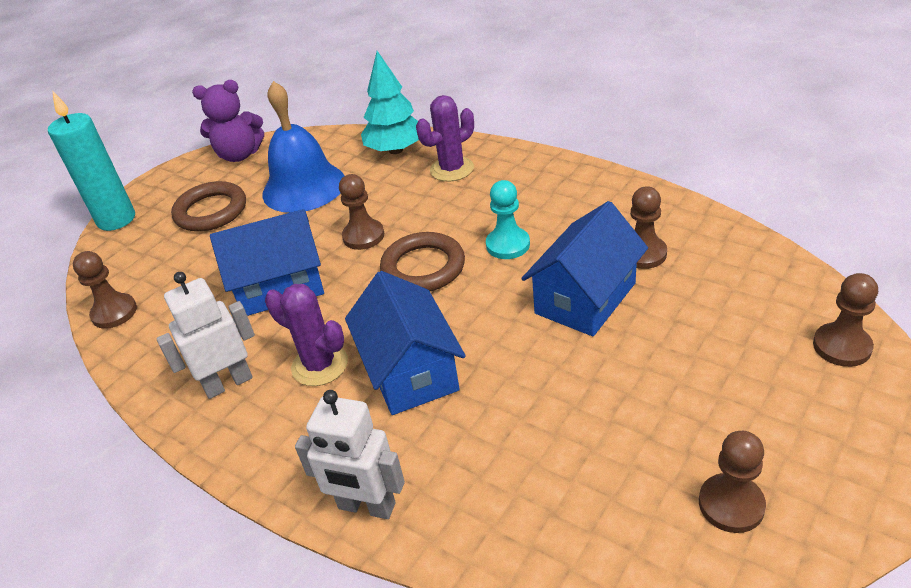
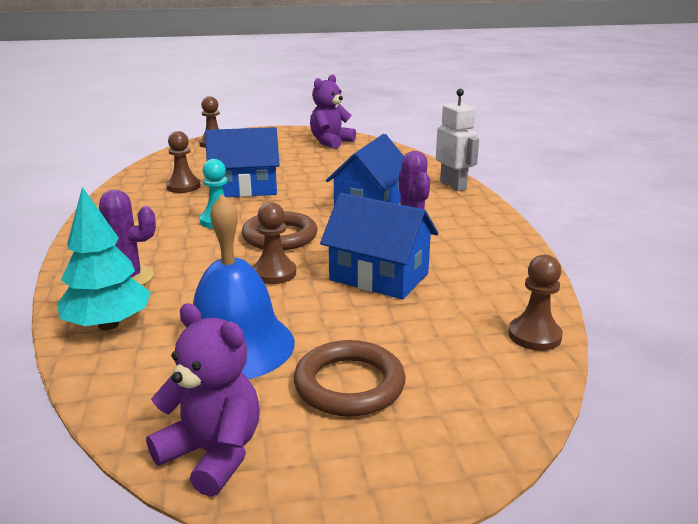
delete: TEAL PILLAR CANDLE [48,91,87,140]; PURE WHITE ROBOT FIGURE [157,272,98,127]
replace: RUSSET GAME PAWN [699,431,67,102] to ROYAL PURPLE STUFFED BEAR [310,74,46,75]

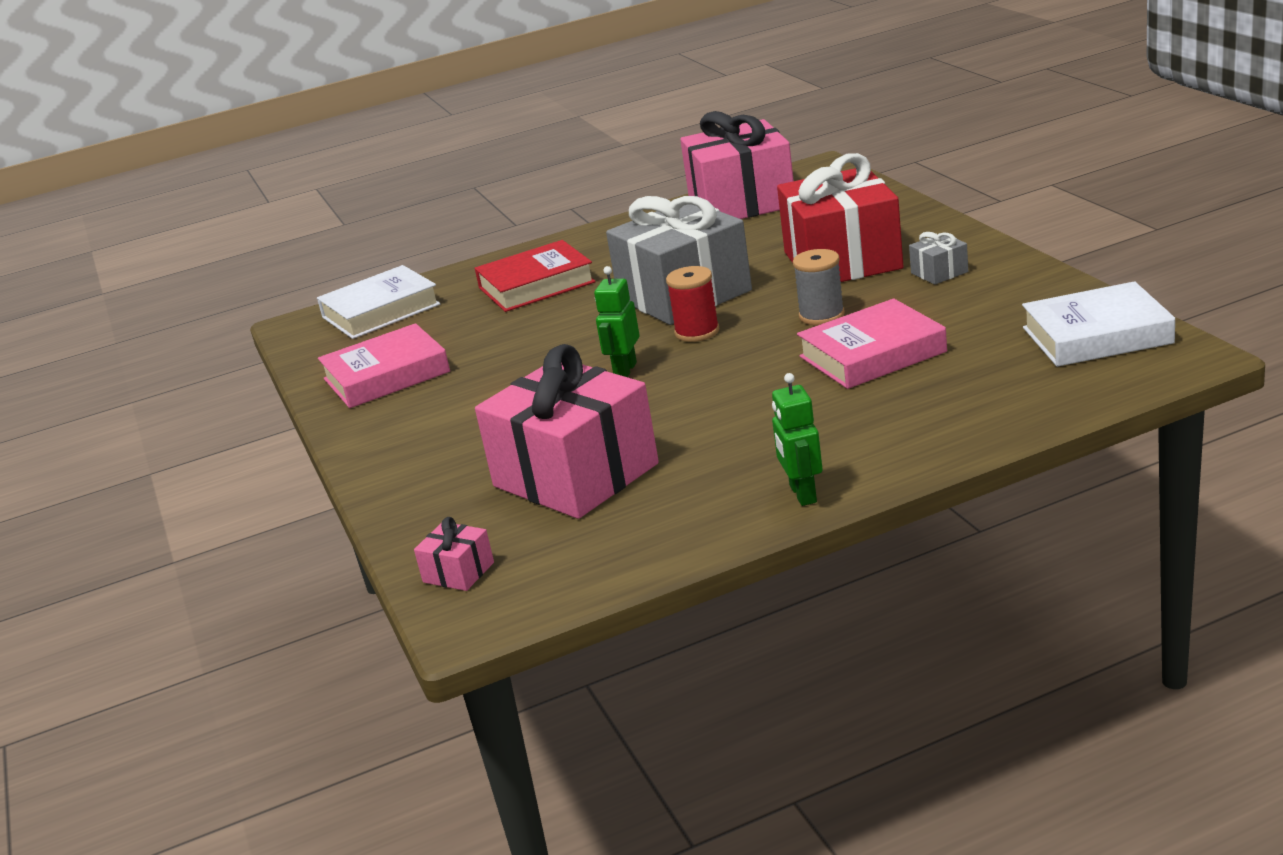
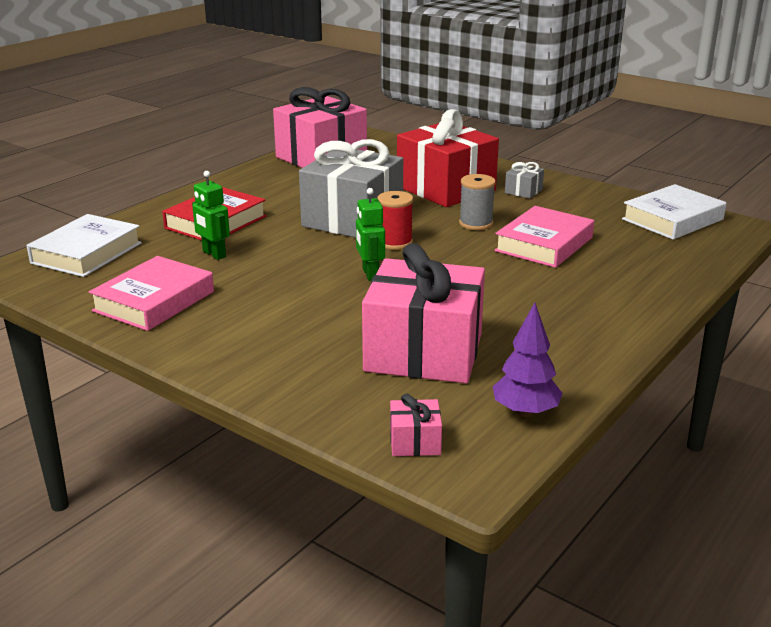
insert: ROYAL PURPLE TREE [493,303,70,114]
move: EMERALD ROBOT FIGURE [772,373,51,133] to [192,171,38,89]

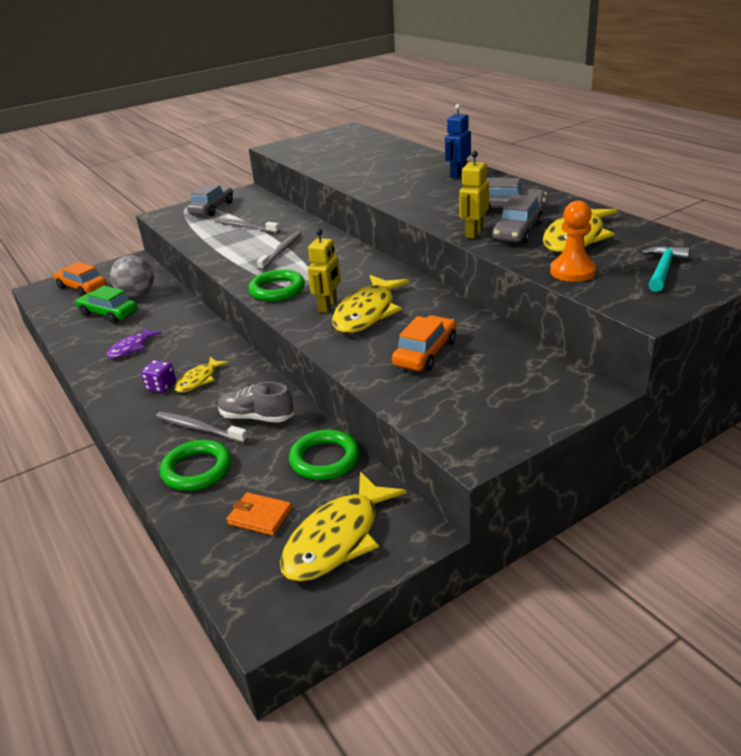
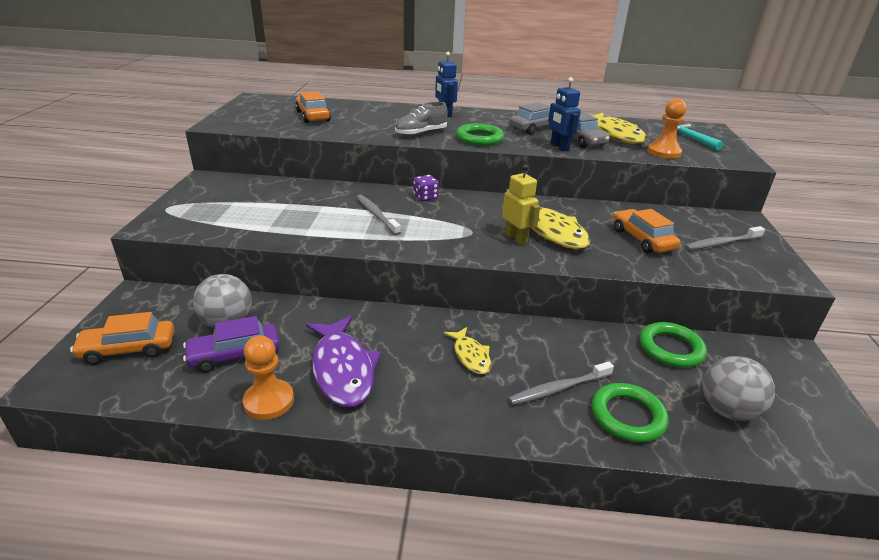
delete: GREY CAR [187,184,46,32]; YELLOW FISH [280,472,127,110]
insert: ORANGE-COLOURED GAME PAWN [243,336,51,84]; ORANGE-COLOURED CAR [295,91,36,32]
move: GREY SNEAKER [218,382,75,41] to [395,102,53,34]; ROYAL PURPLE DICE [141,360,35,33] to [413,175,26,26]; EMERALD HOOP [248,269,57,32] to [456,123,48,23]; GREY TOOTHBRUSH [215,218,65,15] to [684,226,81,24]
replace: ORANGE-COLOURED BILLFOLD [227,492,65,44] to GREY SPHERE [703,356,72,65]
recolor: EMERALD CAR [76,286,62,37] to ROYAL PURPLE CAR [183,316,97,57]; YELLOW ROBOT FIGURE [459,151,30,87] to ROYAL BLUE ROBOT FIGURE [548,77,33,74]
resize: ROYAL PURPLE FISH [107,327,54,31] = [306,316,75,91] x1.80

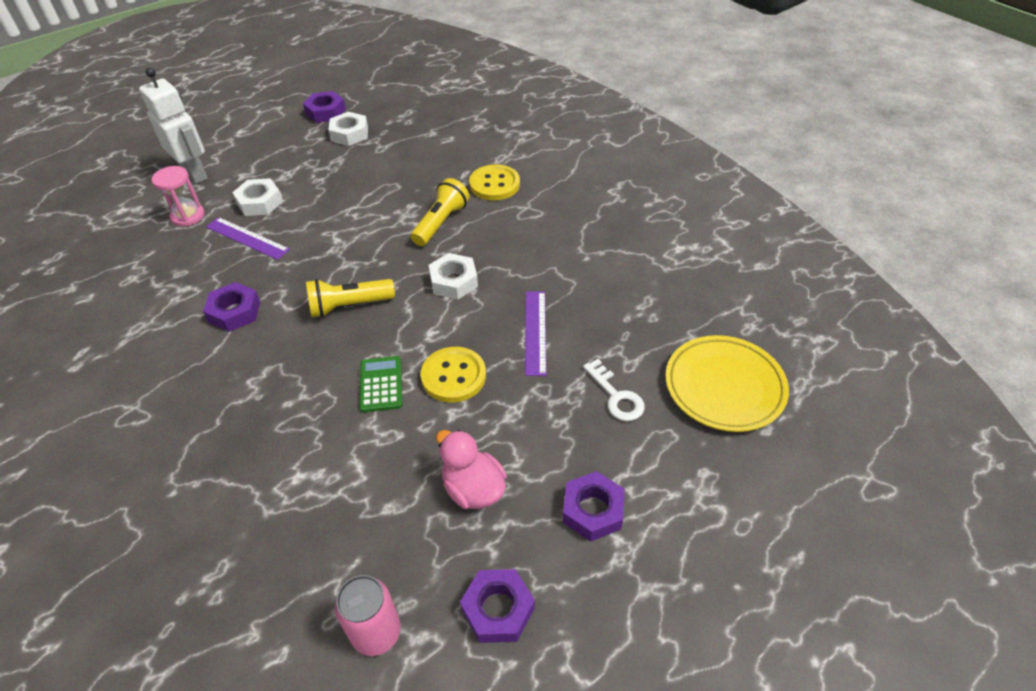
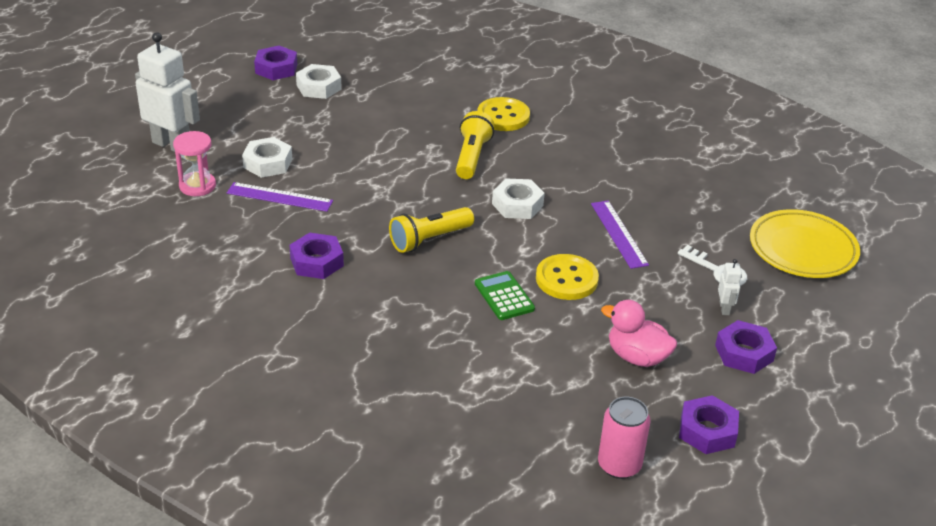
insert: PURE WHITE ROBOT FIGURE [718,259,24,56]

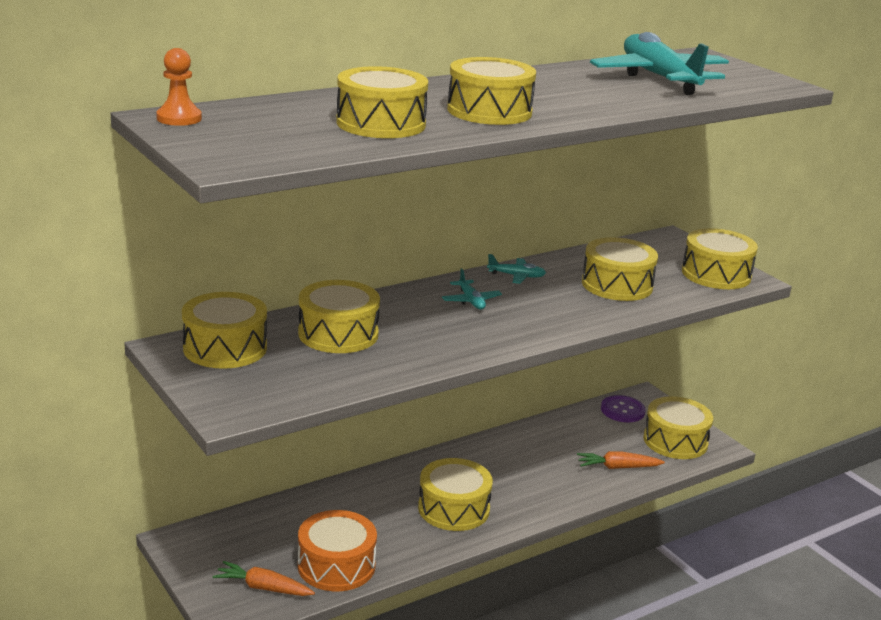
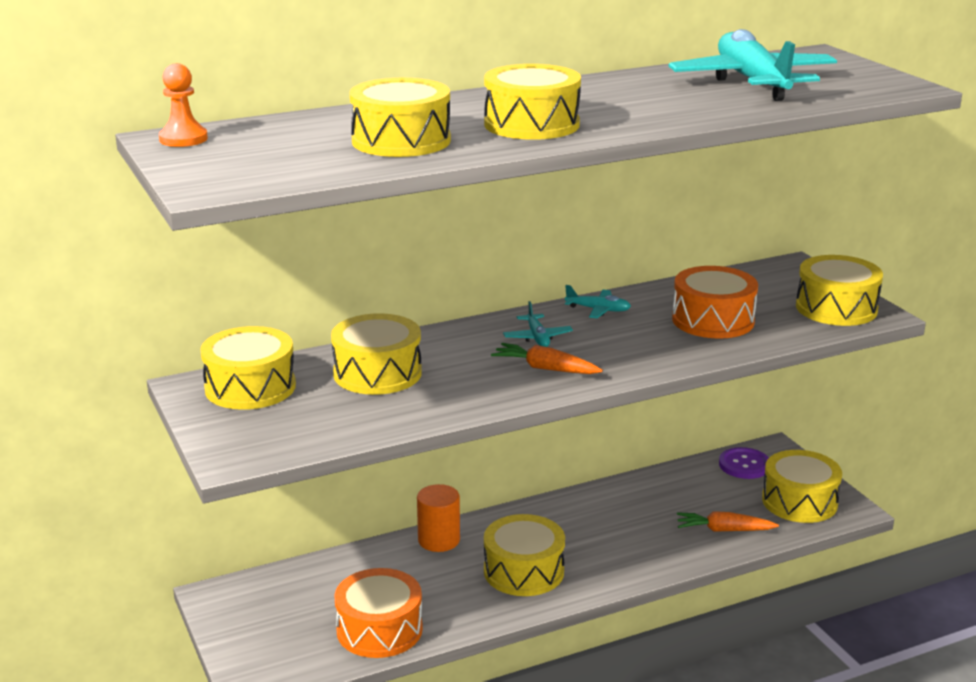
insert: ORANGE-COLOURED CYLINDER SHAPE [417,484,43,68]
move: ORANGE-COLOURED TOY CARROT [213,561,102,35] to [491,343,112,31]
recolor: YELLOW SNARE DRUM [582,237,76,64] to ORANGE-COLOURED SNARE DRUM [672,266,86,73]

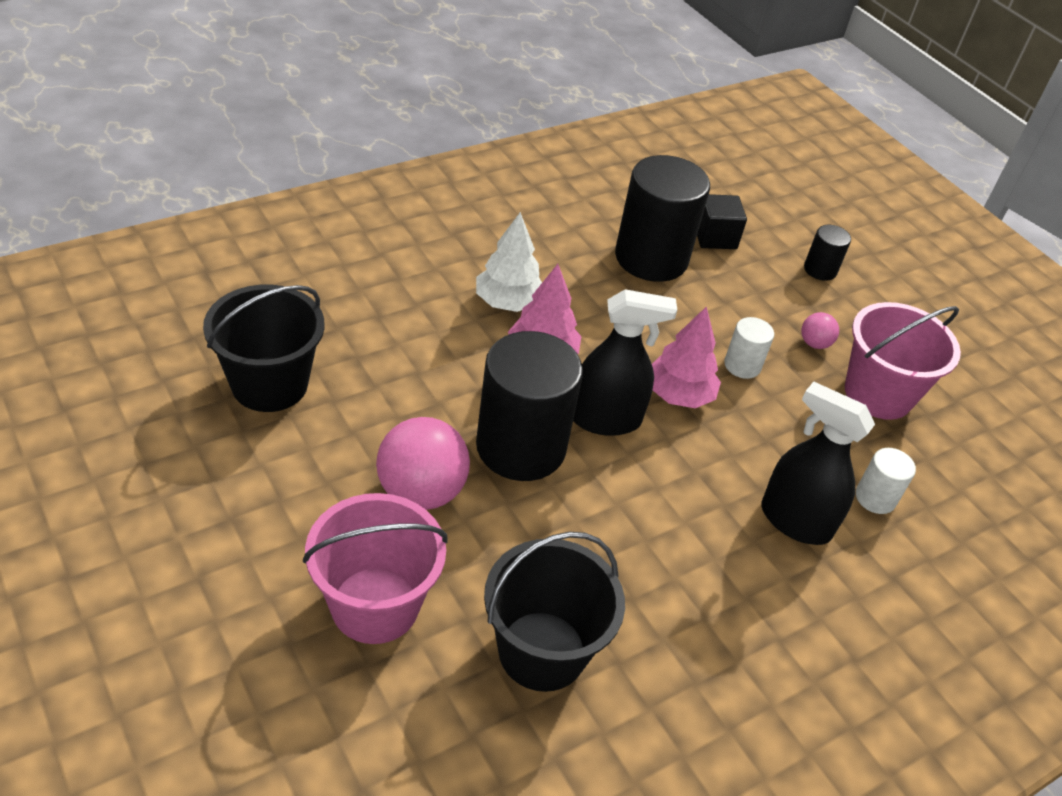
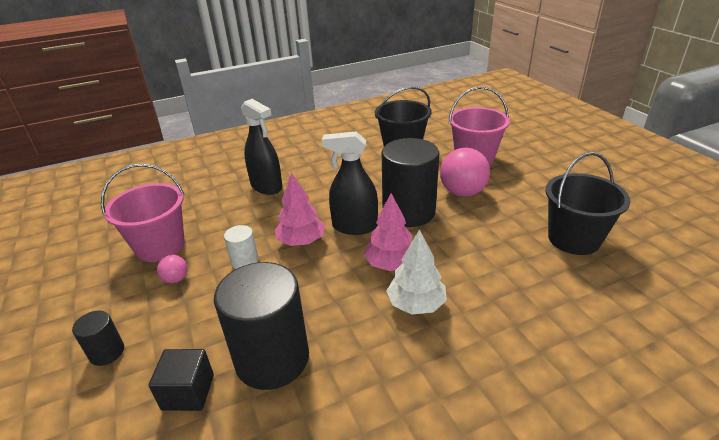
delete: PURE WHITE CYLINDER SHAPE [856,448,60,66]

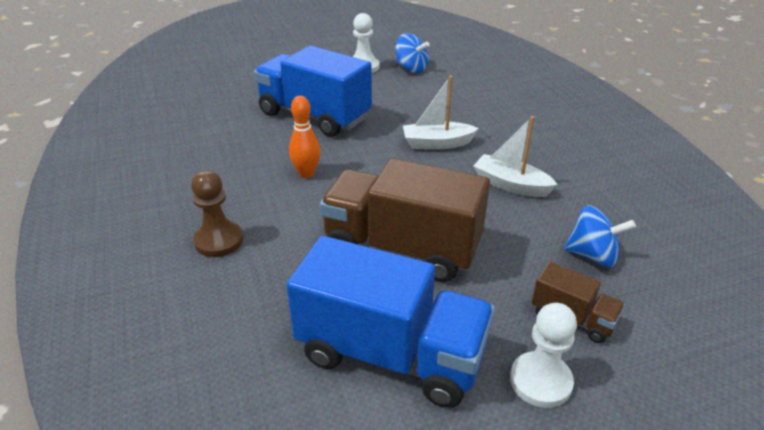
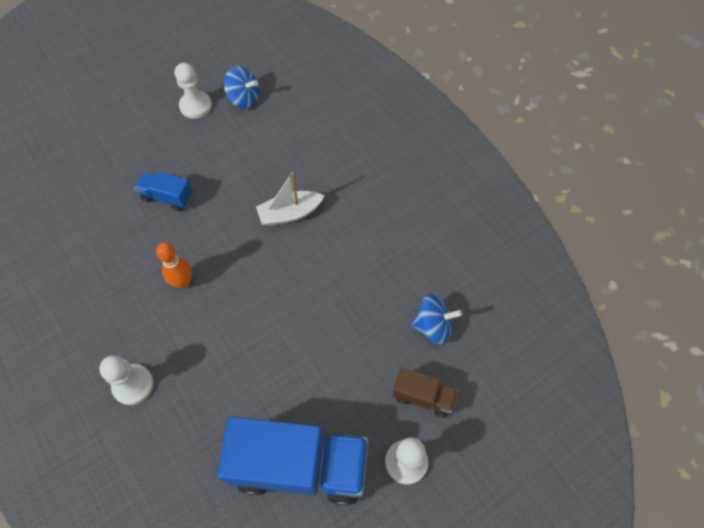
delete: RUSSET LORRY [319,158,171,124]; PURE WHITE SAILBOAT [473,116,85,81]
recolor: RUSSET GAME PAWN [191,170,52,87] to PURE WHITE GAME PAWN [99,355,55,50]
resize: ROYAL BLUE LORRY [254,46,118,91] = [135,171,58,40] x0.47

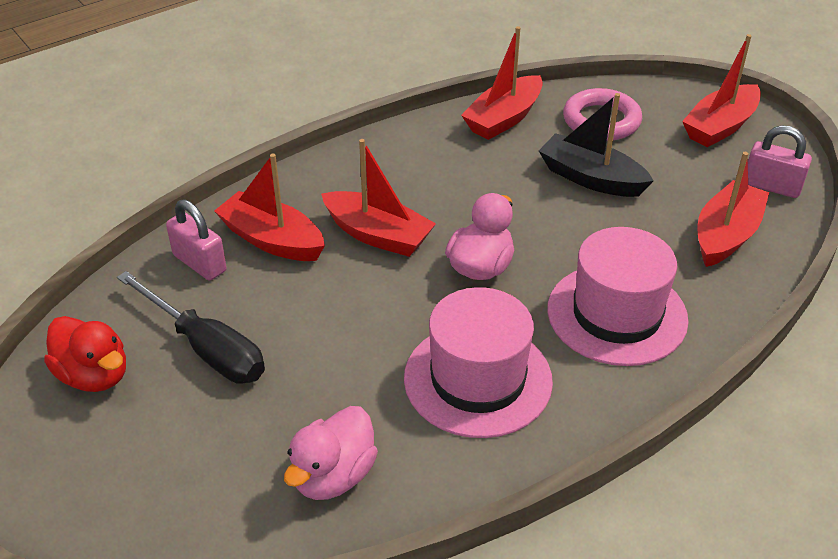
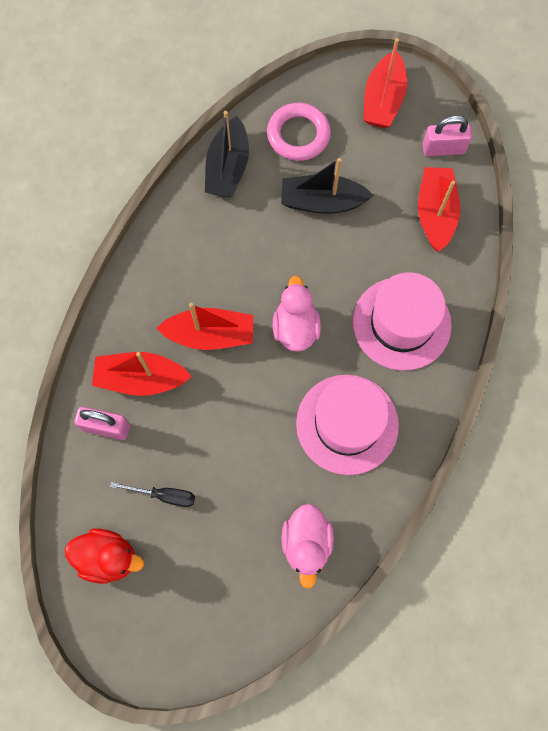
recolor: RED SAILBOAT [461,26,82,114] to JET-BLACK SAILBOAT [205,111,44,86]
resize: JET-BLACK FLAT SCREWDRIVER [117,271,148,113] = [110,482,85,25] x0.56

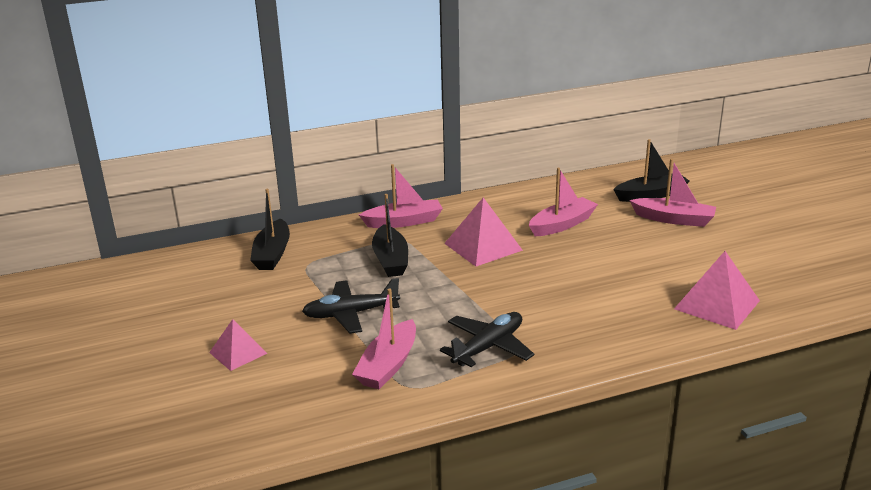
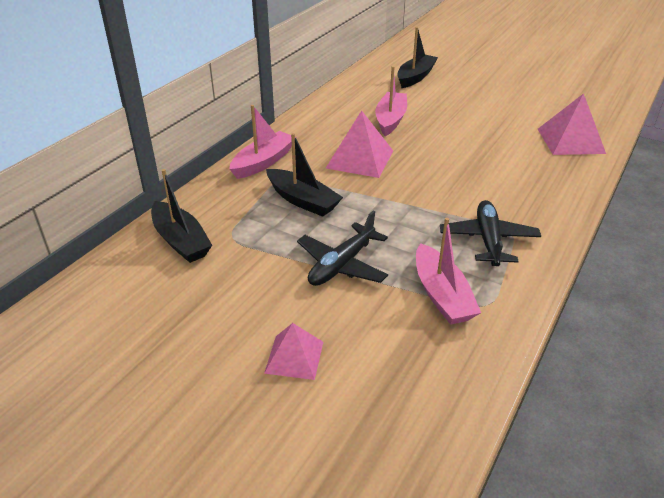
delete: ROSE-PINK SAILBOAT [630,159,86,68]

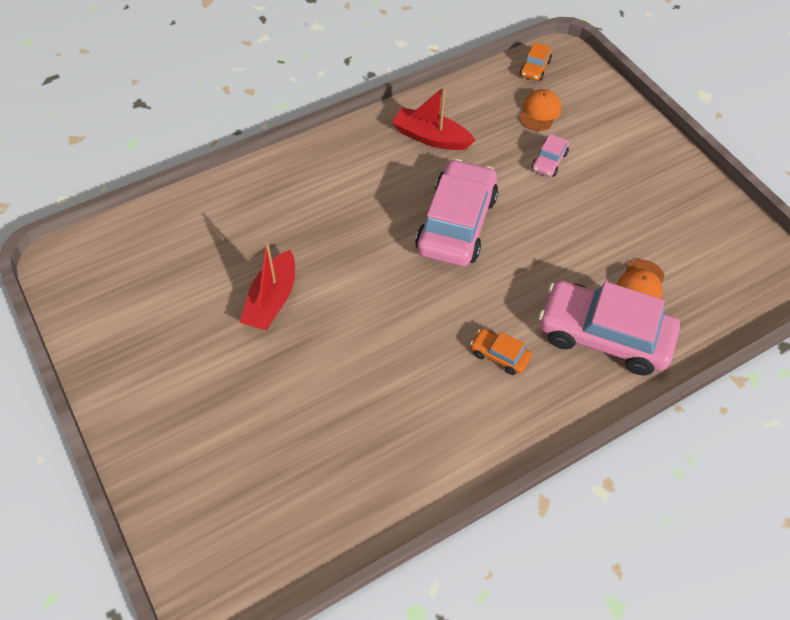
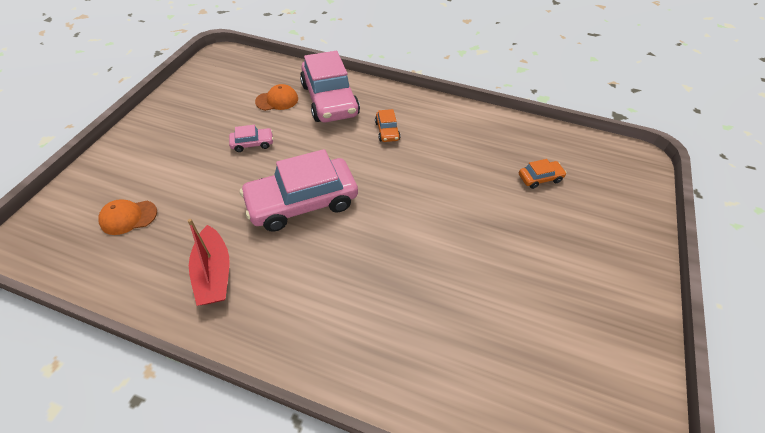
delete: RED SAILBOAT [240,242,55,88]
move: ROSE-PINK CAR [532,134,37,43] to [229,125,44,27]; ORANGE-COLOURED CAR [520,42,32,39] to [519,159,48,30]

